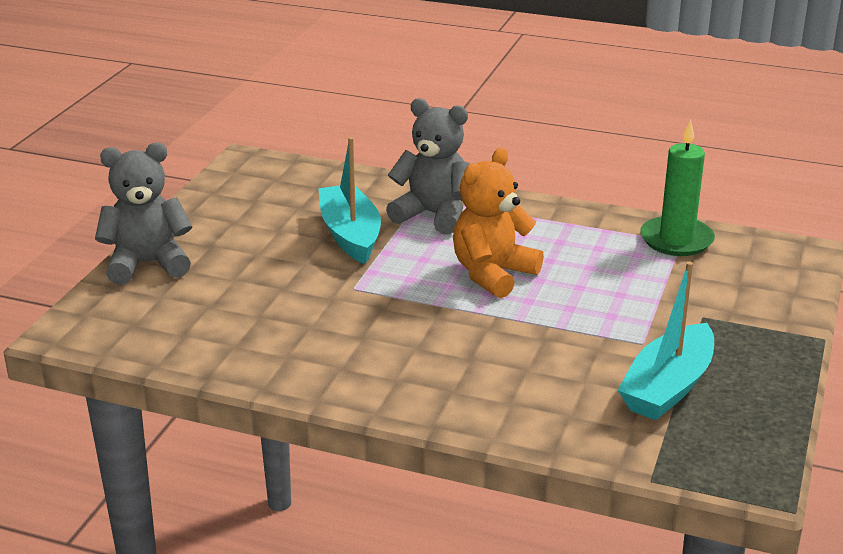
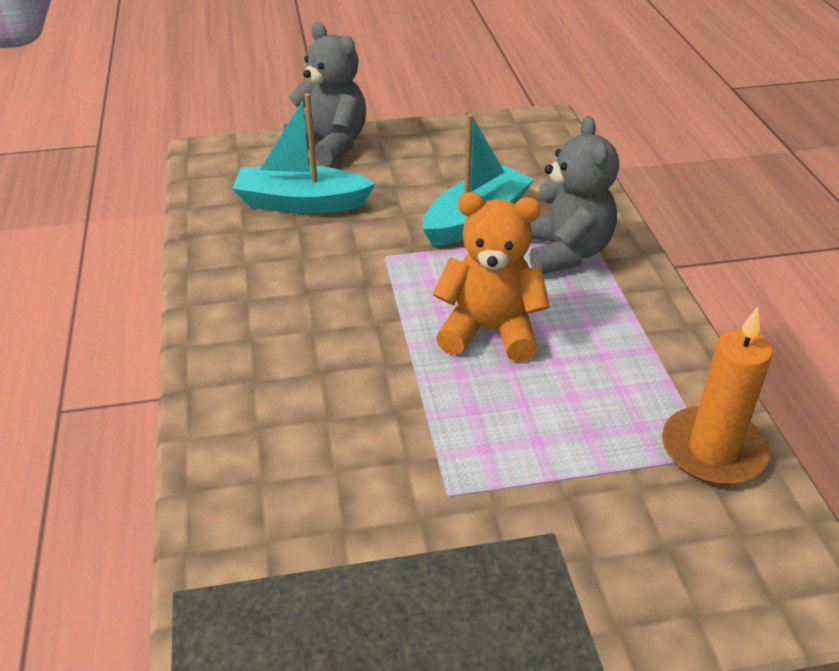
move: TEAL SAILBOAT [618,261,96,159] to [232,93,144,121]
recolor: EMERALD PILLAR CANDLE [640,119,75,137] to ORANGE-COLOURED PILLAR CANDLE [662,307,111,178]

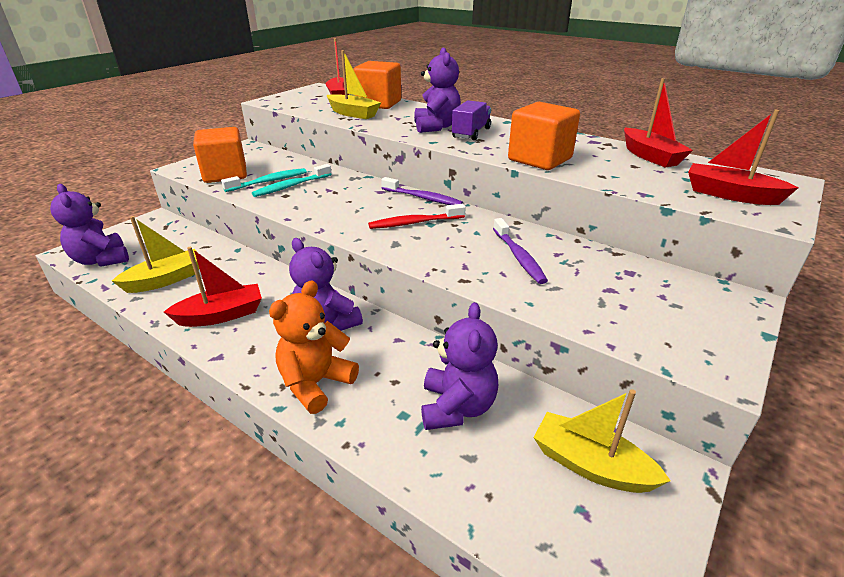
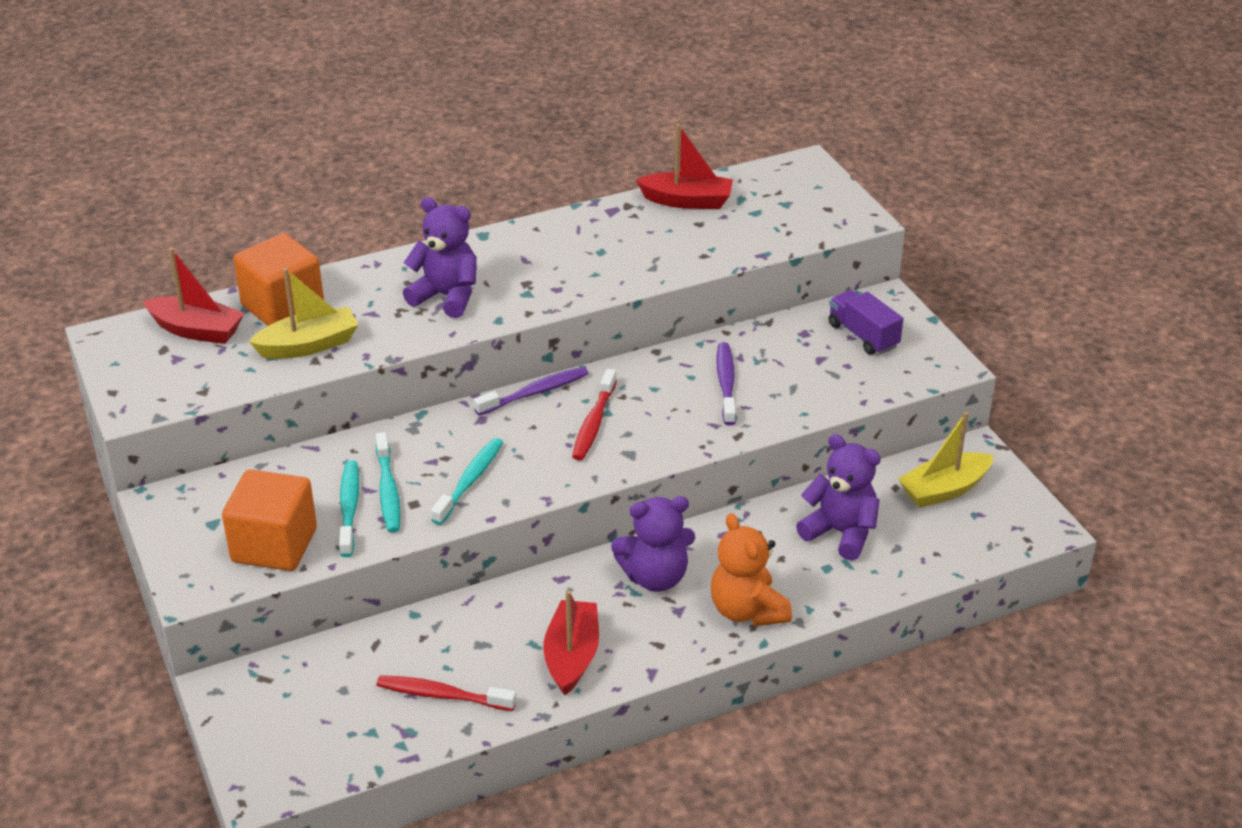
delete: ROYAL PURPLE STUFFED BEAR [50,184,79,83]; ORANGE-COLOURED SOLID CUBE [508,102,72,68]; RED SAILBOAT [688,110,111,95]
insert: TEAL TOOTHBRUSH [431,438,72,87]
move: ROYAL PURPLE LORRY [452,100,39,40] to [829,290,74,65]
replace: YELLOW SAILBOAT [112,216,87,77] to RED TOOTHBRUSH [377,675,139,36]
rotate: ROYAL PURPLE TOOTHBRUSH [493,218,55,66] = [717,342,19,83] 105 degrees counterclockwise

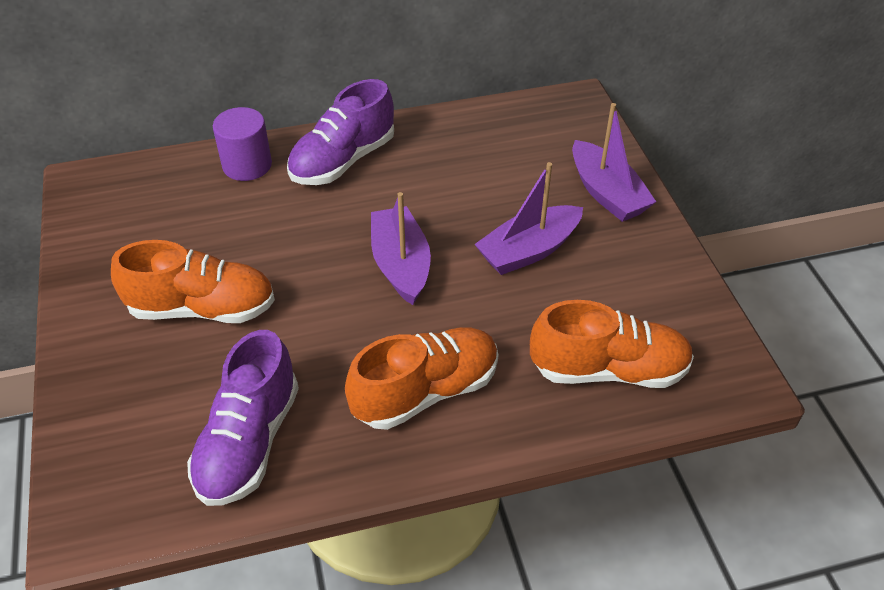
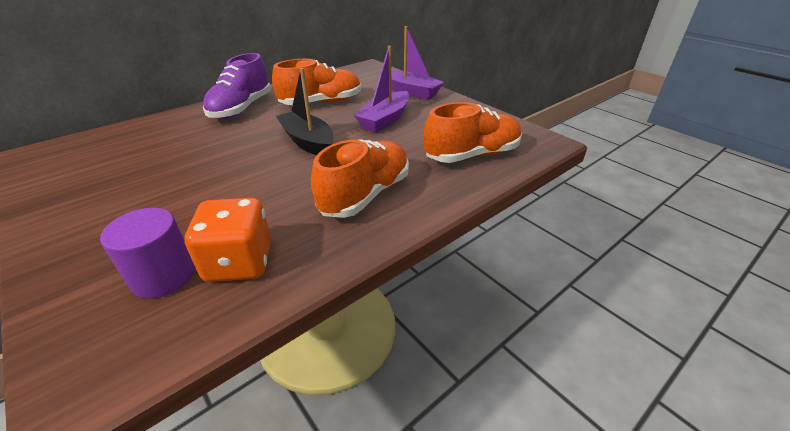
move: ROYAL PURPLE CYLINDER SHAPE [213,107,59,74] to [100,208,95,90]; ORANGE-COLOURED SNEAKER [111,240,164,83] to [272,59,89,46]
replace: ROYAL PURPLE SNEAKER [187,330,112,176] to ORANGE-COLOURED DICE [185,198,86,84]
recolor: ROYAL PURPLE SAILBOAT [371,192,60,113] to JET-BLACK SAILBOAT [276,68,58,87]

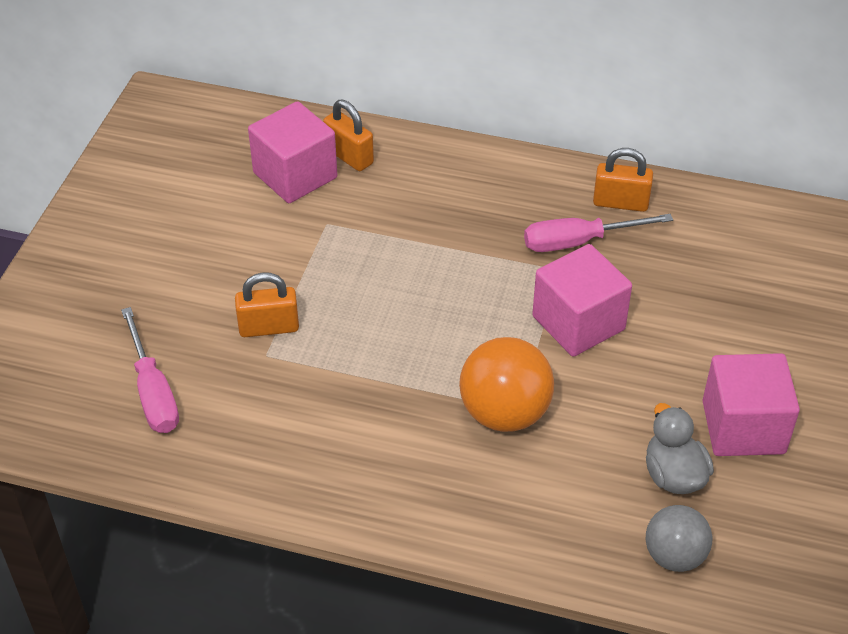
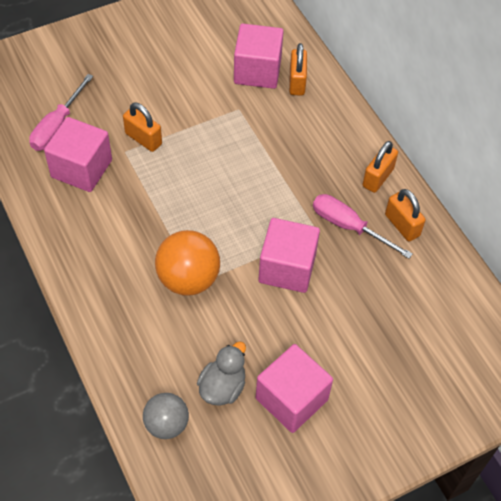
insert: ROSE-PINK SOLID CUBE [44,117,68,75]; ORANGE-COLOURED LOCK [362,141,36,52]

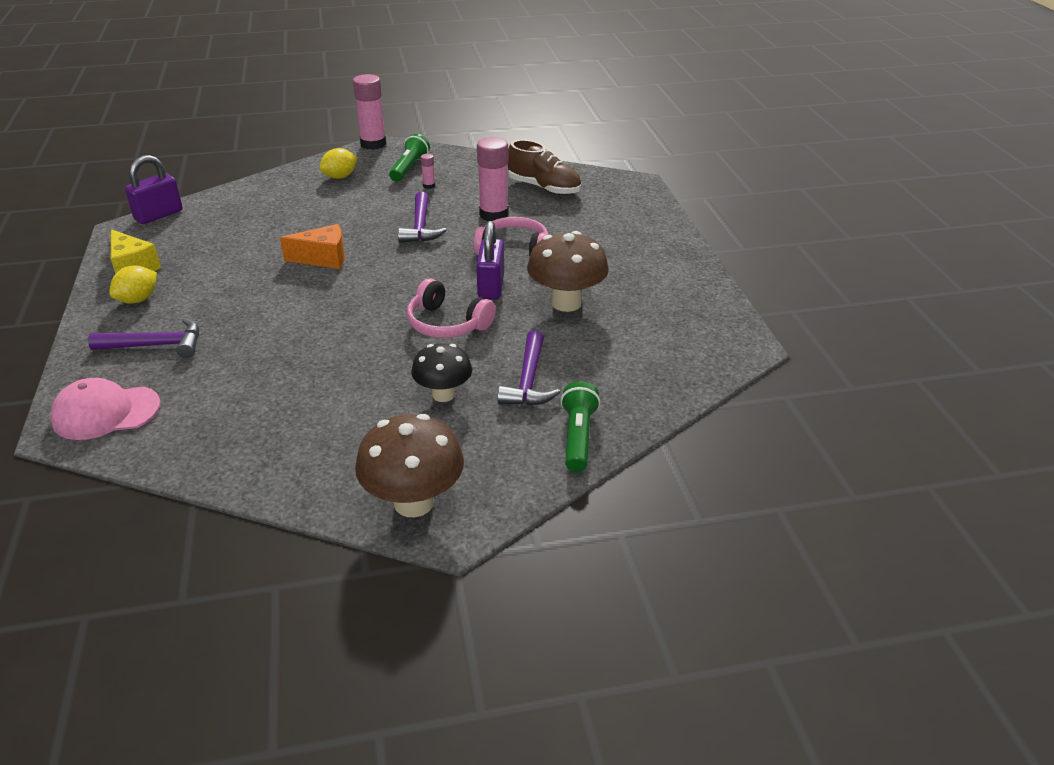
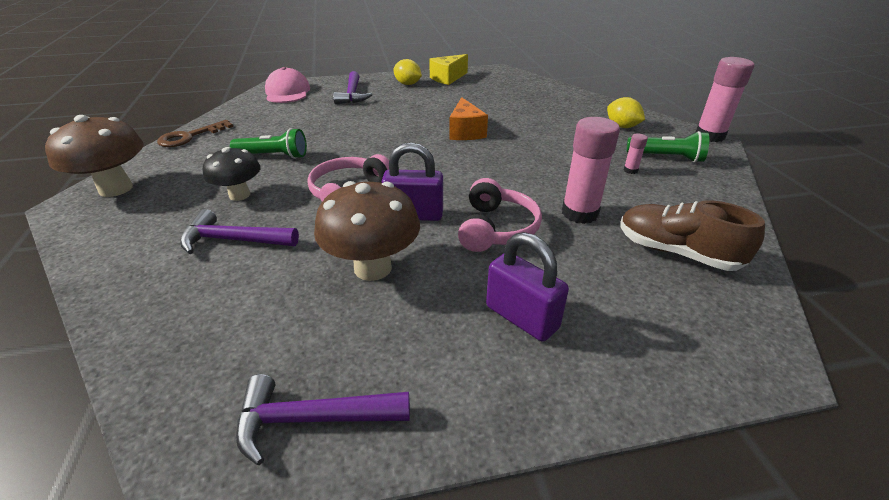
insert: RUSSET DOOR KEY [157,120,76,27]
move: EMERALD FLASHLIGHT [561,381,39,91] to [230,128,77,31]; ROYAL PURPLE HAMMER [398,192,48,51] to [236,374,174,91]; ROYAL PURPLE LOCK [125,155,58,69] to [486,232,83,110]
rotate: RUSSET SNEAKER [508,140,73,55] = [621,200,144,71] 90 degrees clockwise

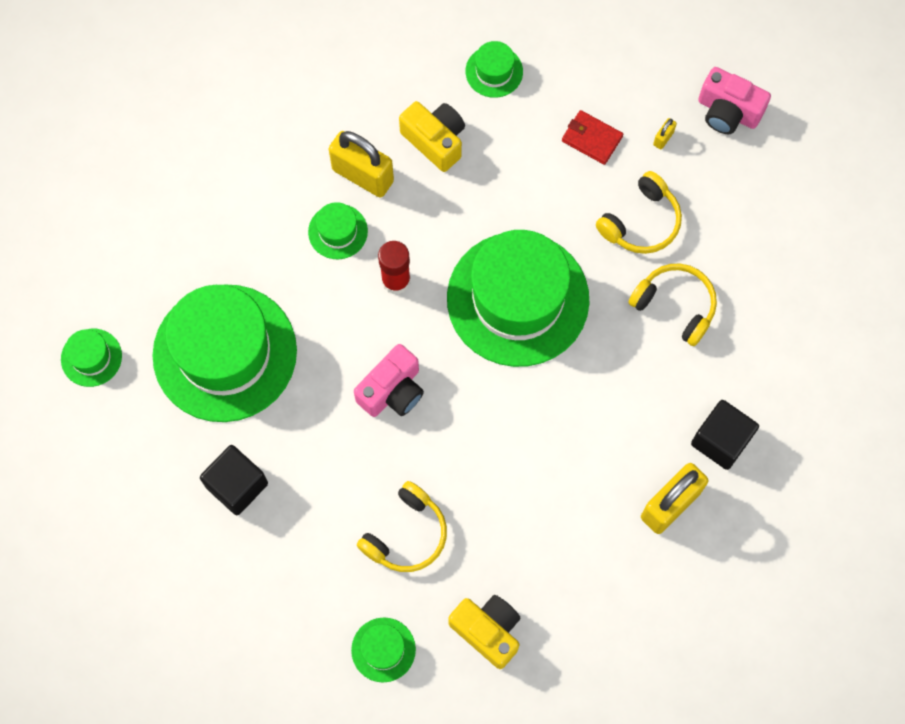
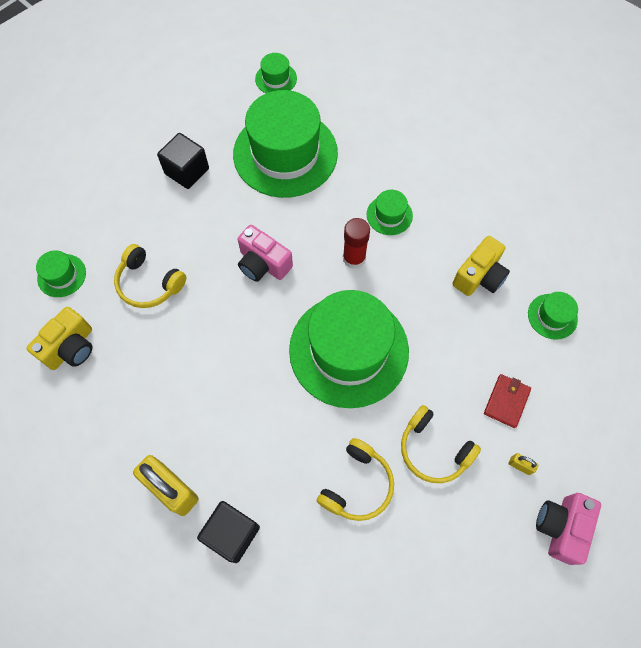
delete: YELLOW LOCK [329,131,65,67]

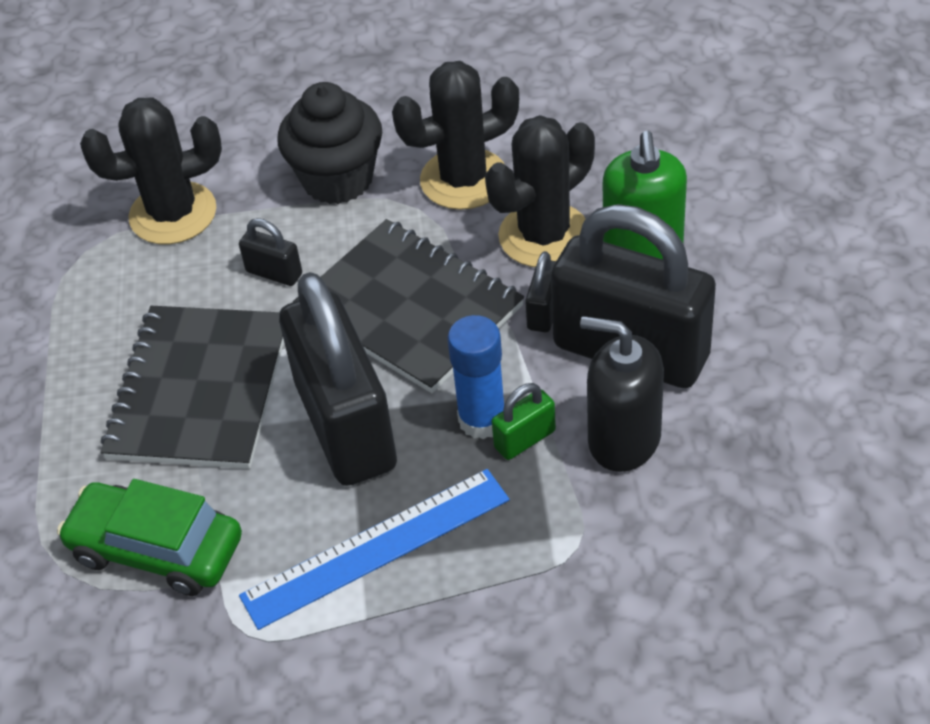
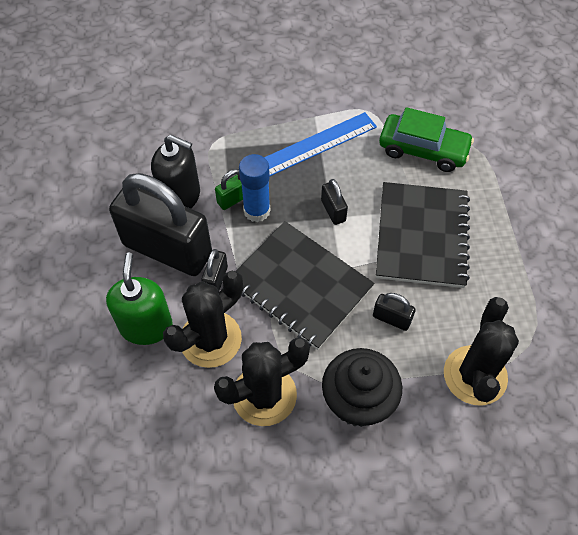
rotate: JET-BLACK SAGUARO CACTUS [80,98,142,146] = [444,297,75,109] 60 degrees counterclockwise
resize: JET-BLACK LOCK [279,272,118,214] = [321,179,27,46] x0.40

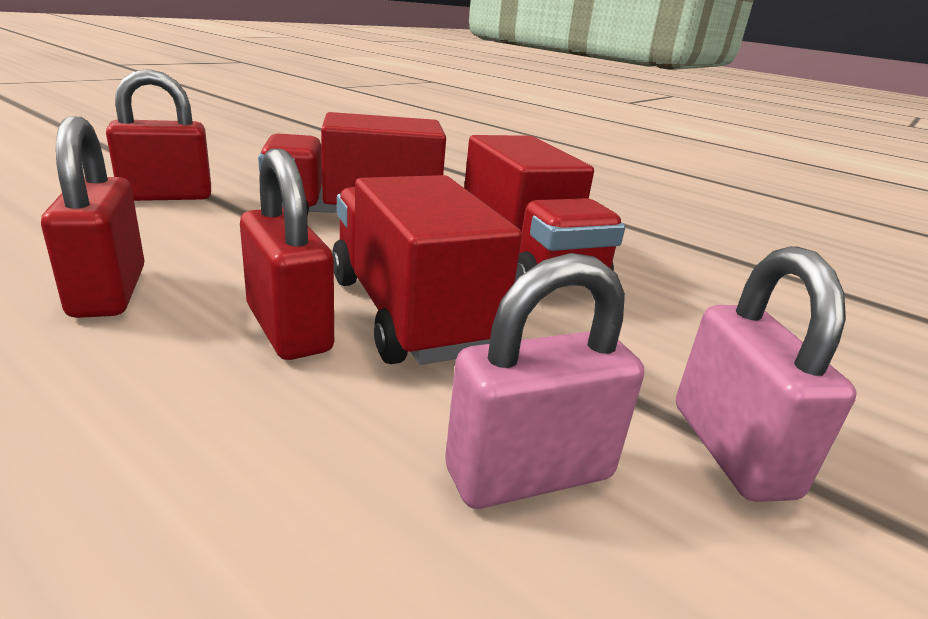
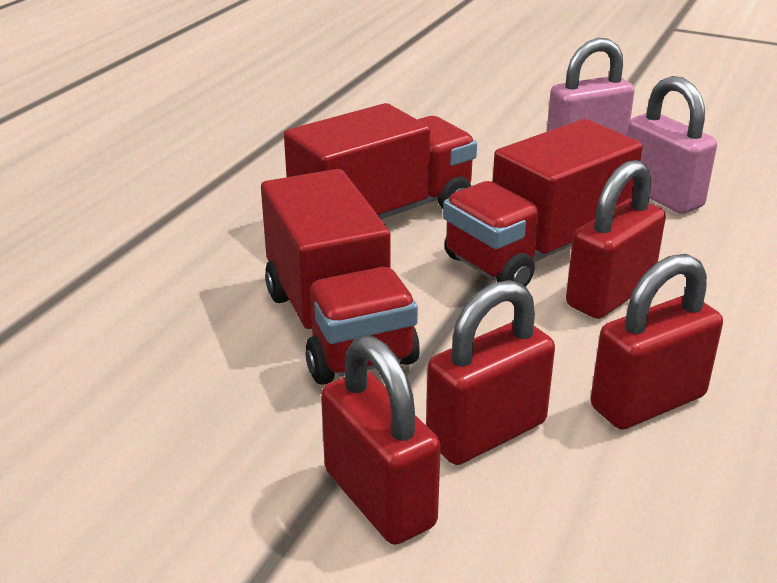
insert: RED LOCK [426,280,129,185]

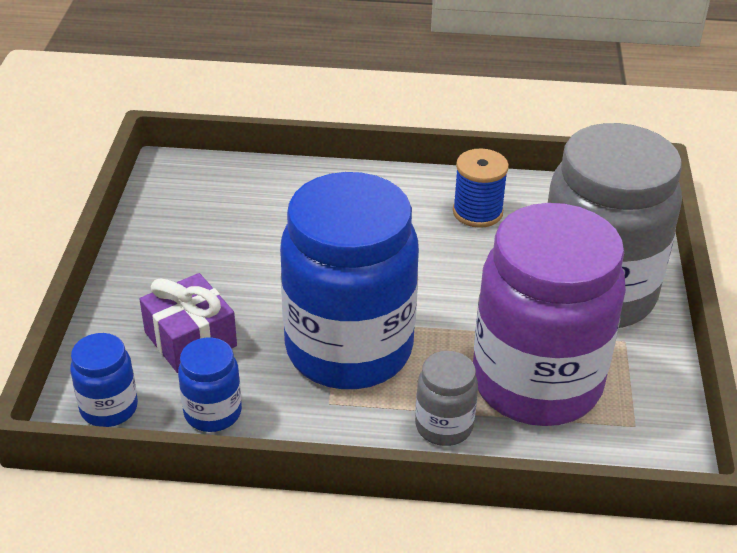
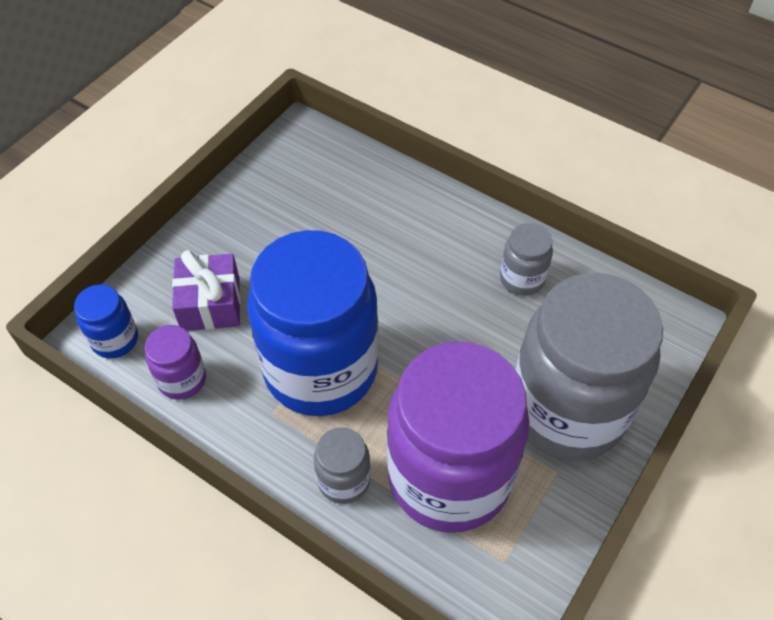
replace: ROYAL BLUE REEL OF THREAD [453,148,56,80] to GREY JAR [500,223,53,73]
recolor: ROYAL BLUE JAR [178,338,64,94] to ROYAL PURPLE JAR [145,325,61,75]

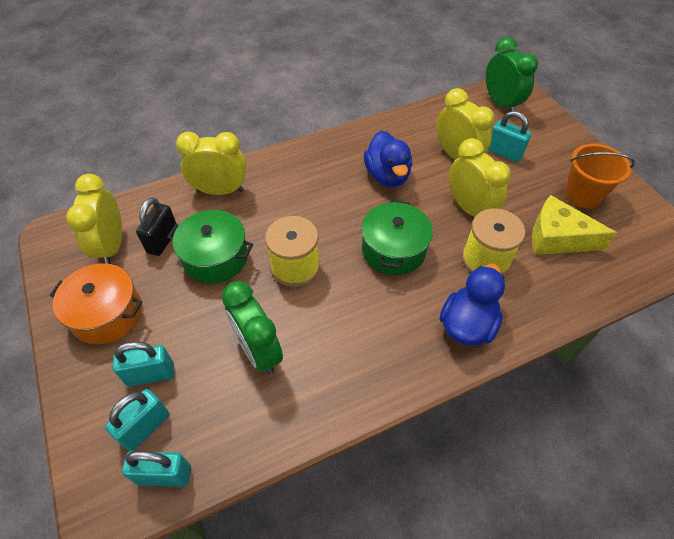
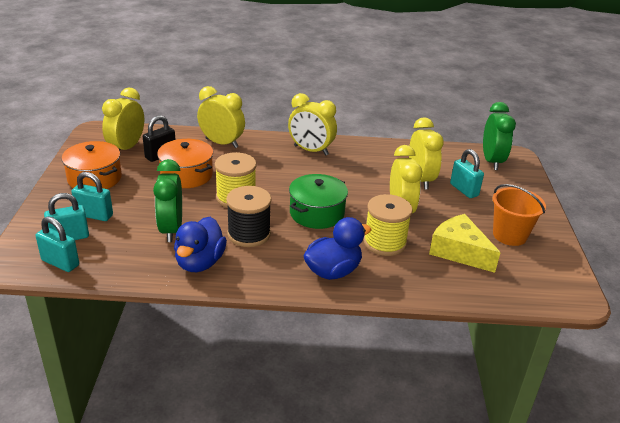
insert: JET-BLACK REEL OF THREAD [226,186,46,61]; YELLOW BEDSIDE CLOCK [288,93,49,62]
move: ROYAL BLUE RUBBER DUCK [364,131,48,56] to [174,217,53,55]
recolor: EMERALD POT [168,210,85,74] to ORANGE-COLOURED POT [157,139,56,49]

